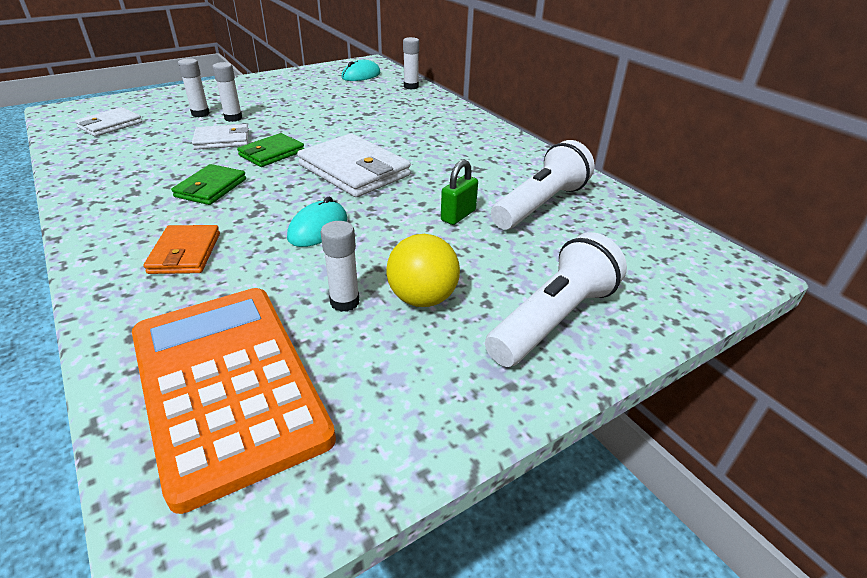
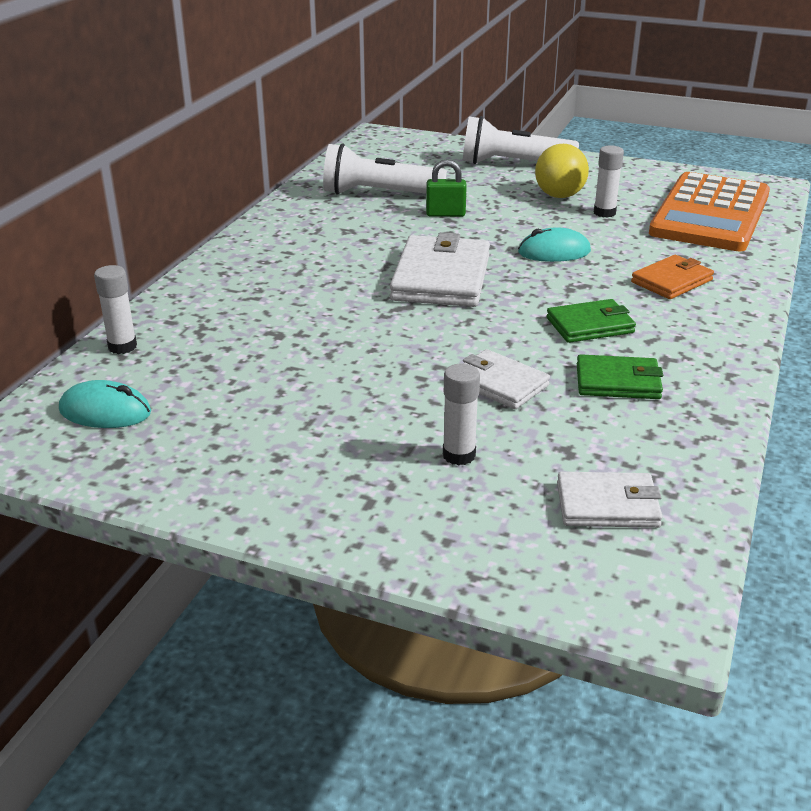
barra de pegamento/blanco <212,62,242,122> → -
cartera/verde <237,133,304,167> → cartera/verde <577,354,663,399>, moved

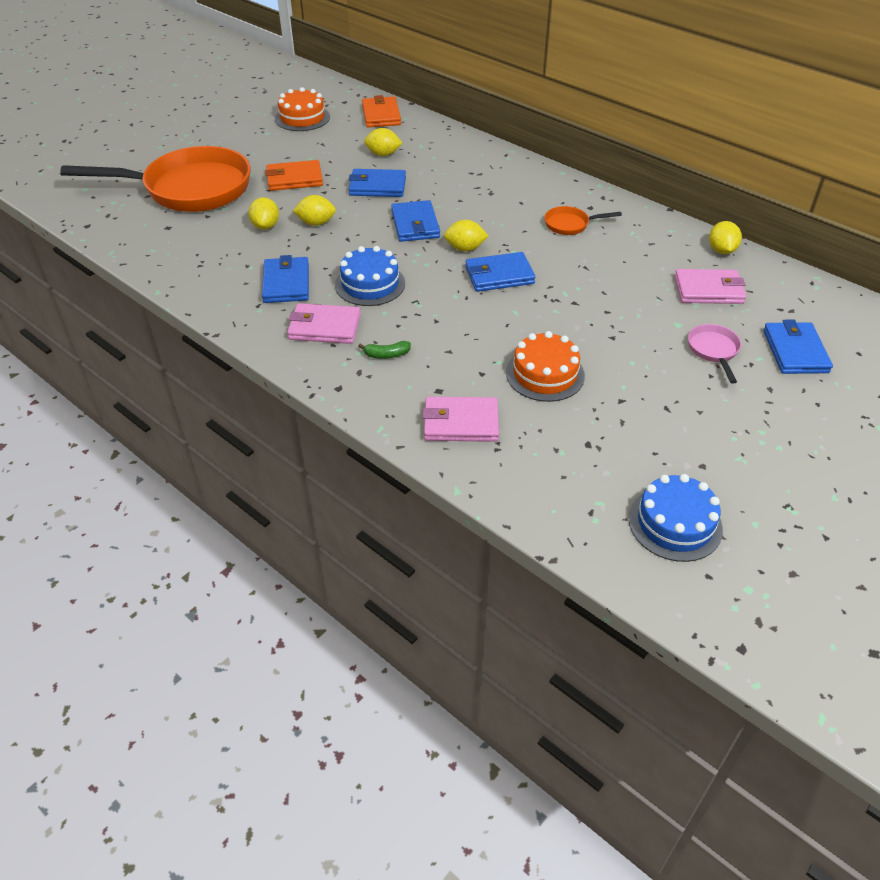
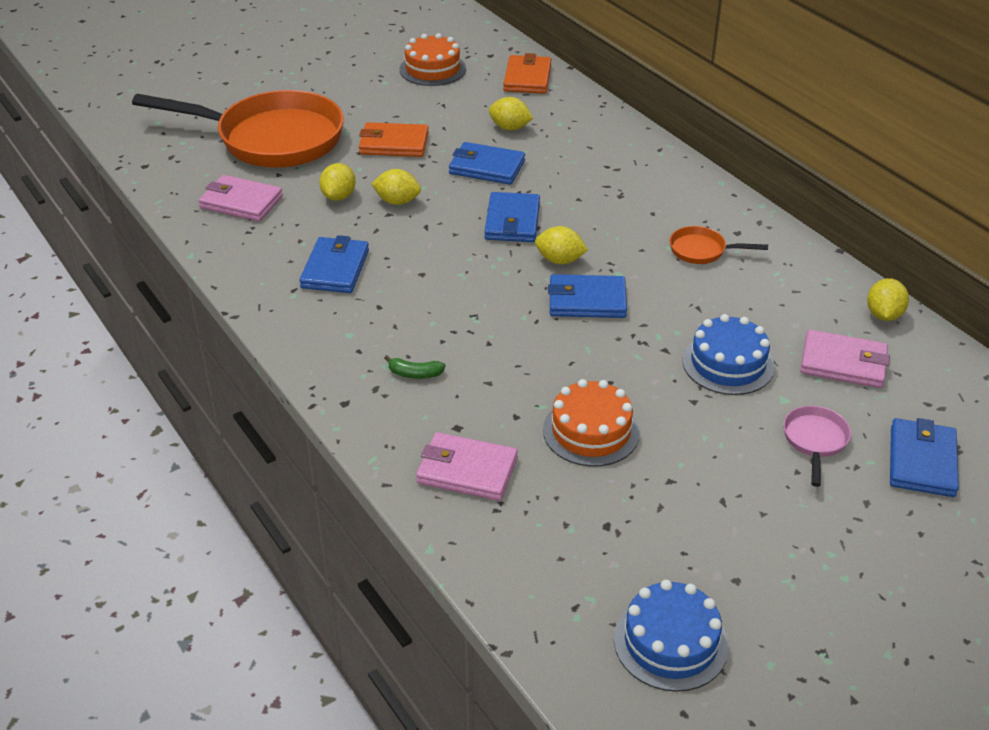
cartera/rosa <287,303,361,344> → cartera/rosa <199,175,283,222>, moved
tarta/azul <335,246,405,306> → tarta/azul <683,314,775,395>, moved

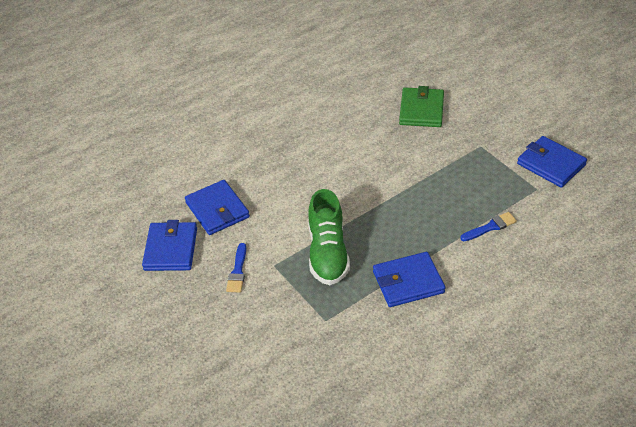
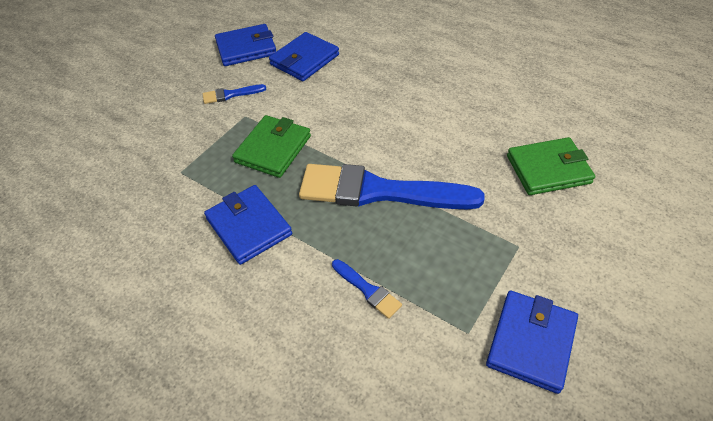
- → pincel/azul <299,164,485,209>
zapato/verde <308,189,350,285> → cartera/verde <232,115,311,178>

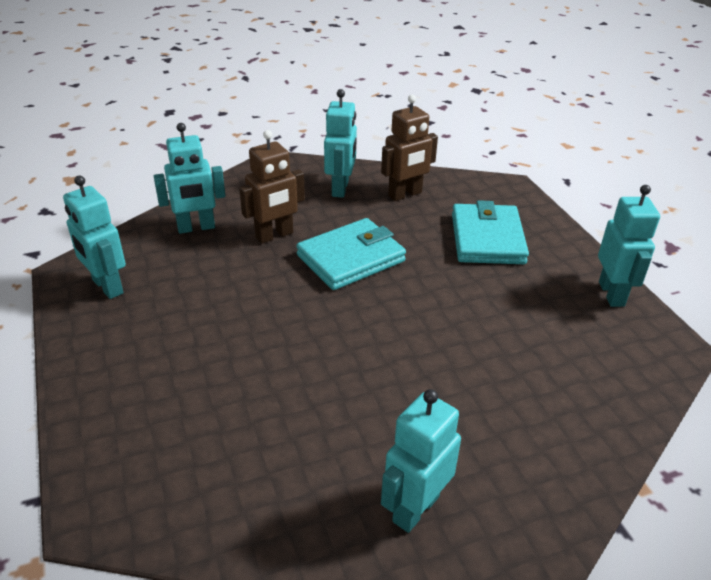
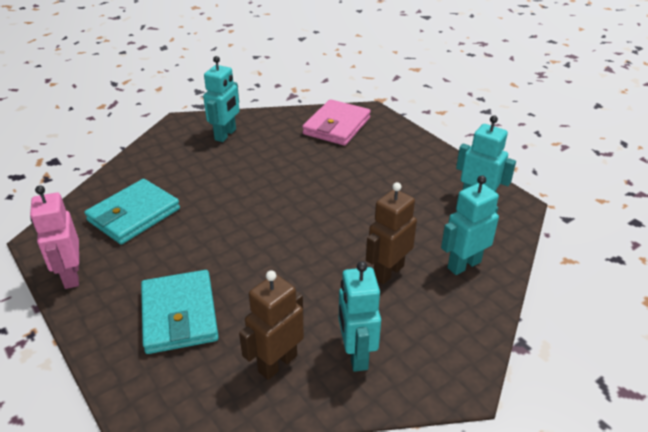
- → cartera/rosa <302,99,371,146>
cartera/turquesa <296,218,406,290> → cartera/turquesa <85,179,180,244>, moved
robot/turquesa <598,185,660,307> → robot/rosa <30,185,79,289>

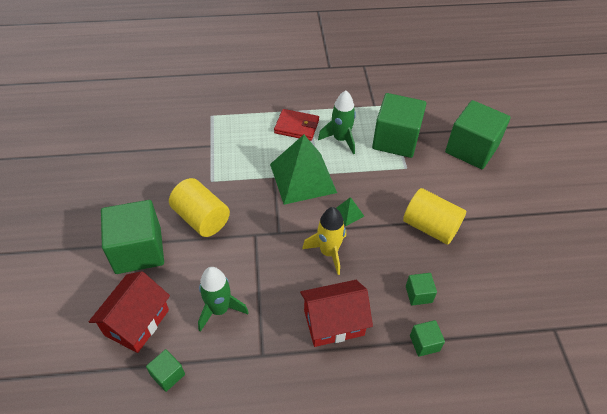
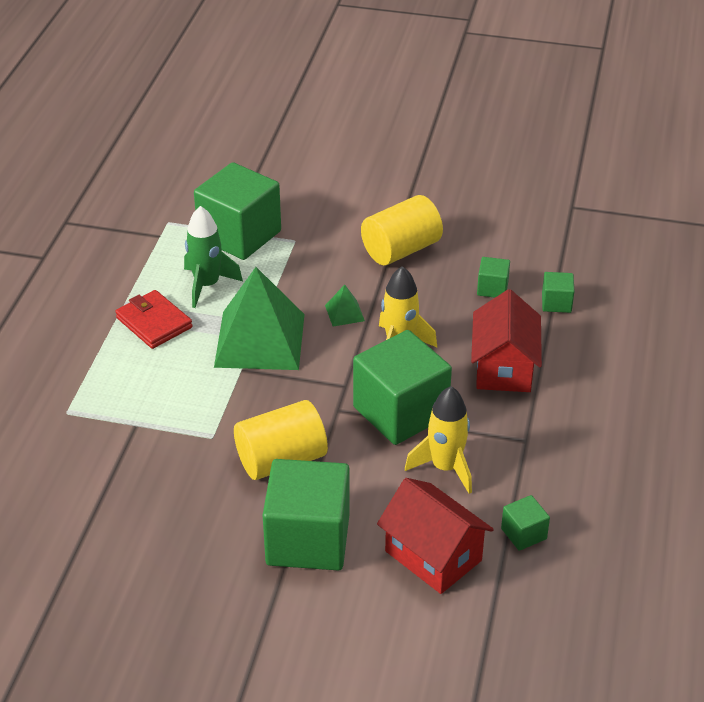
cubo/verde <445,100,511,169> → cubo/verde <353,330,452,445>, moved
cohete/verde <198,267,249,332> → cohete/amarillo <405,386,472,494>
cartera/rojo <274,109,319,141> → cartera/rojo <115,290,192,349>, 75 degrees counterclockwise

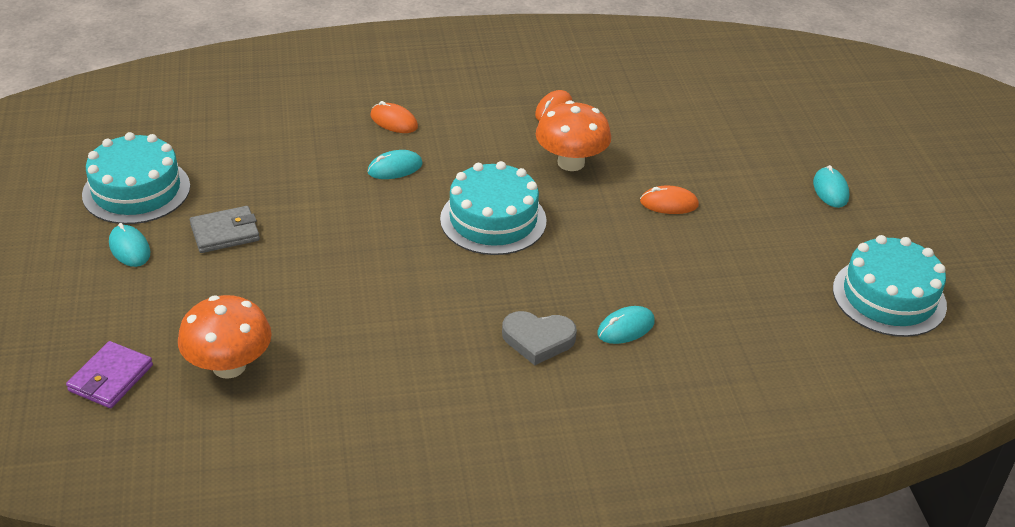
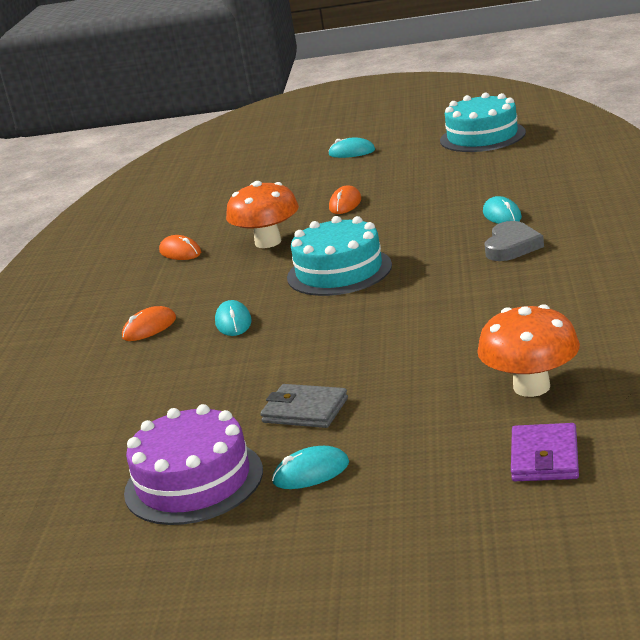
tarta/turquesa <82,132,190,224> → tarta/morado <124,404,263,525>
cartera/morado <66,341,153,408> → cartera/morado <511,423,579,481>, 60 degrees clockwise
cartera/gris <190,206,260,253> → cartera/gris <260,384,348,428>, 60 degrees counterclockwise

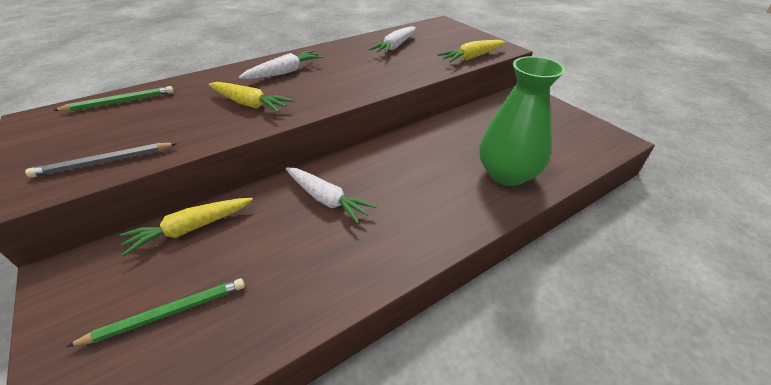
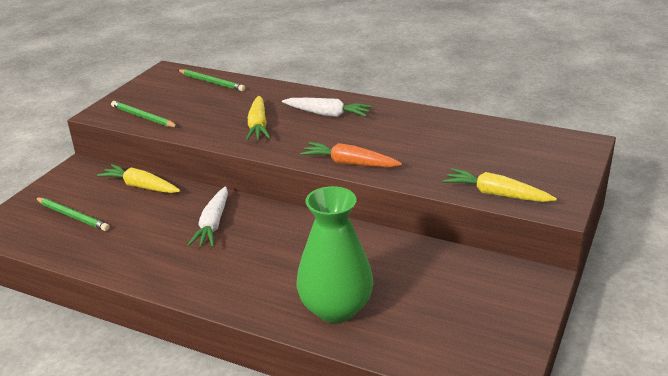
zanahoria/blanco <369,26,416,54> → -
- → zanahoria/naranja <300,142,402,167>
lápiz/gris <25,143,177,178> → lápiz/verde <111,101,178,127>

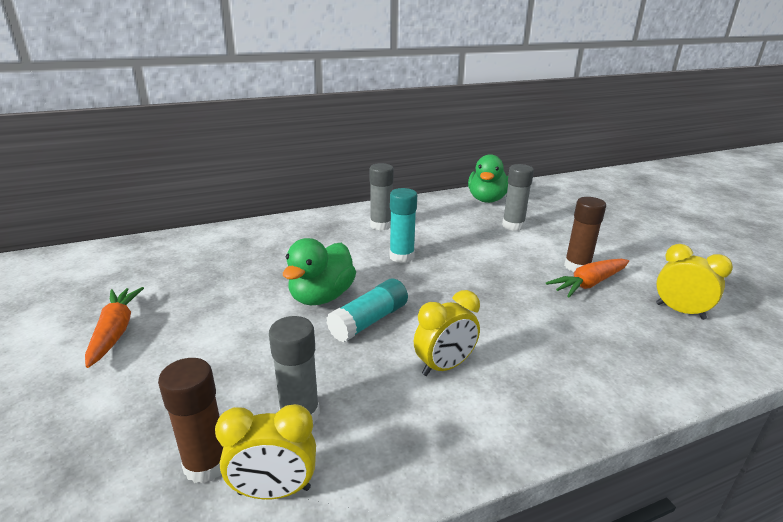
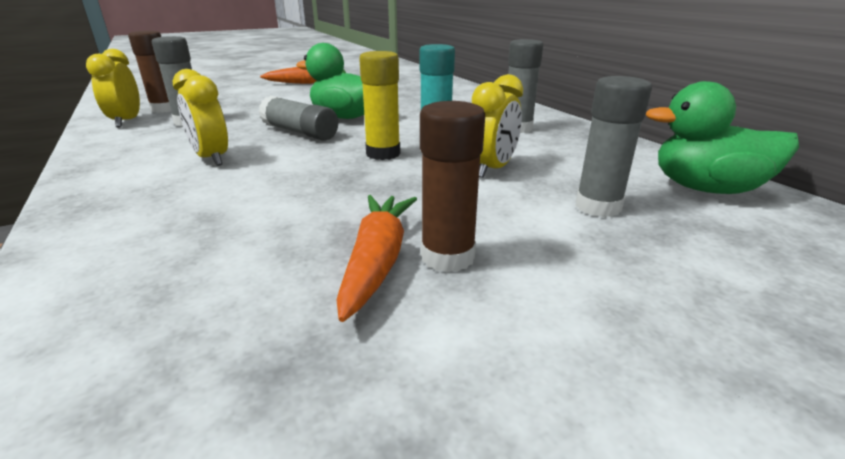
- → barra de pegamento/amarillo <359,51,401,160>
despertador/amarillo <656,244,733,320> → despertador/amarillo <472,74,523,178>, moved
barra de pegamento/turquesa <326,279,408,342> → barra de pegamento/gris <259,96,338,141>
zanahoria/naranja <546,259,629,297> → zanahoria/naranja <336,195,417,322>, 45 degrees clockwise

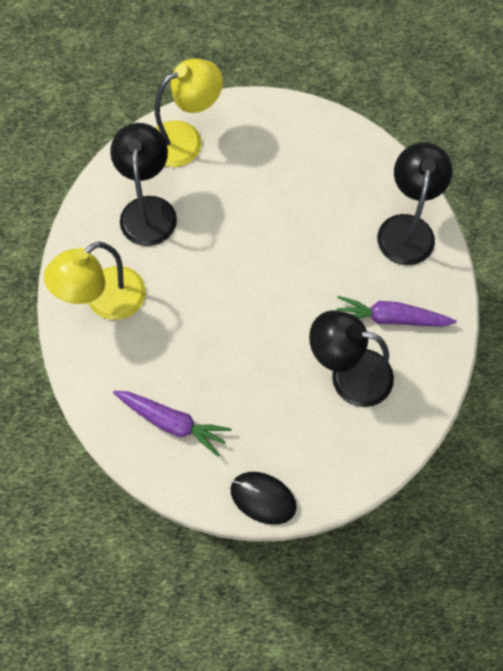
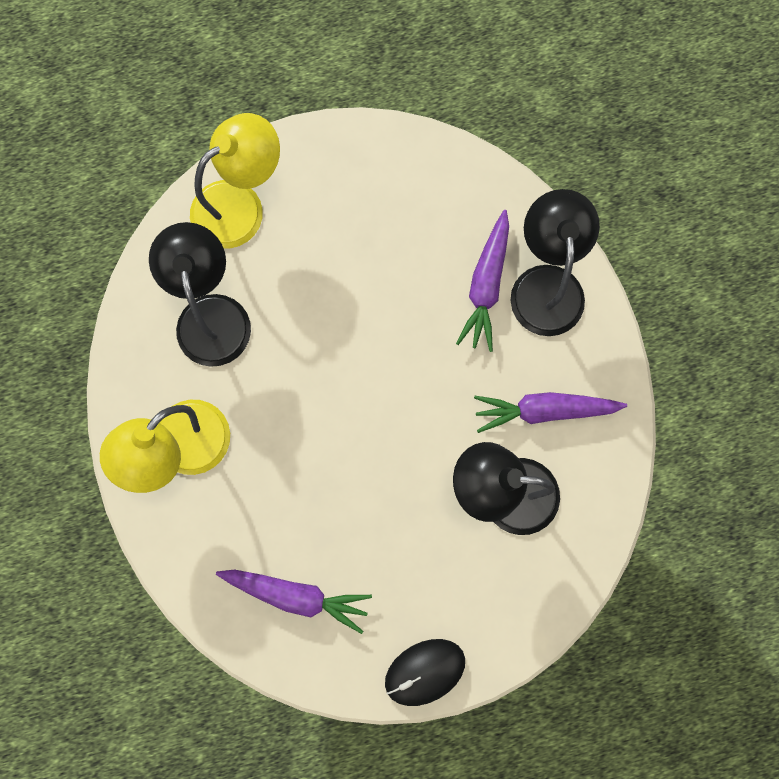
- → zanahoria/morado <456,210,509,352>
ratón/negro <230,472,297,525> → ratón/negro <385,639,465,706>, 45 degrees counterclockwise

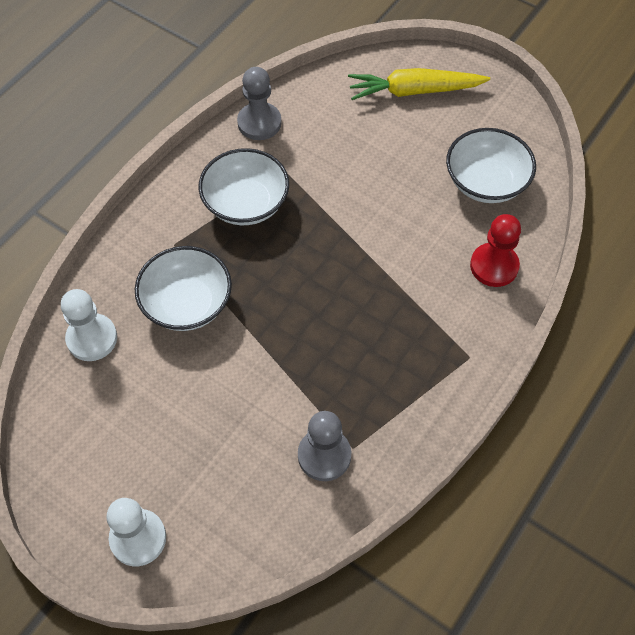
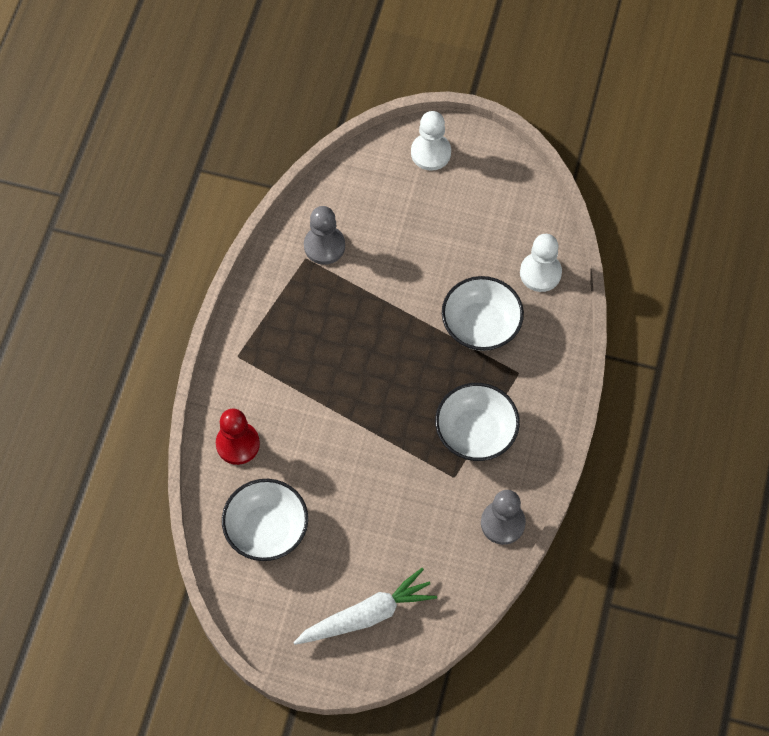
zanahoria/amarillo <348,68,490,100> → zanahoria/blanco <293,568,437,645>

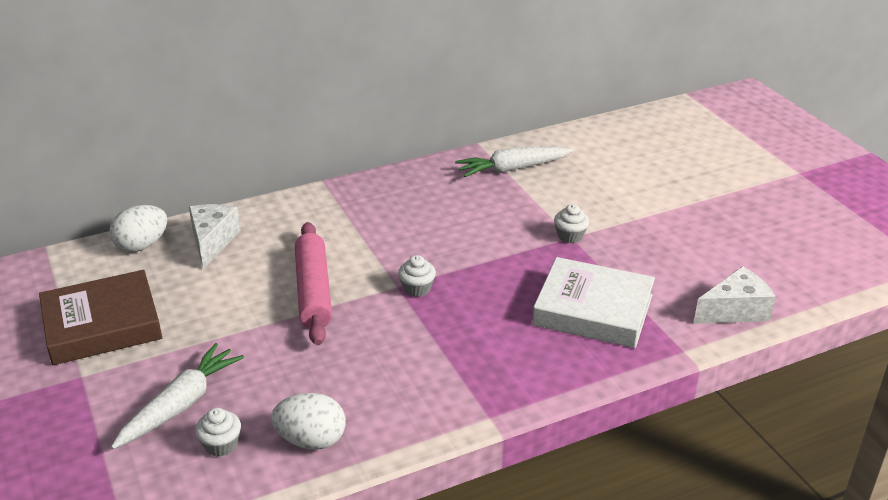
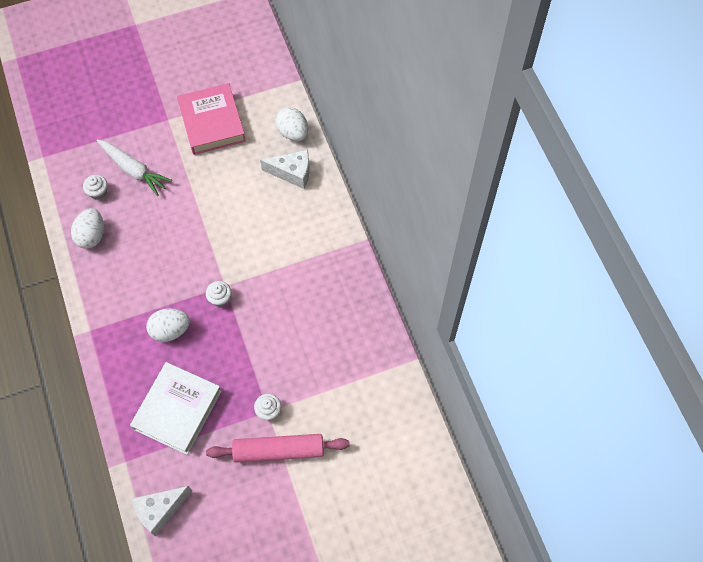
zanahoria/blanco <455,147,574,177> → -
- → huevo/blanco <146,308,190,342>
rodillo/rosa <295,222,332,345> → rodillo/rosa <206,434,350,463>, moved
libro/marrón <39,270,162,365> → libro/rosa <177,83,246,155>
queso/blanco <693,266,776,324> → queso/blanco <132,486,192,536>, 75 degrees clockwise

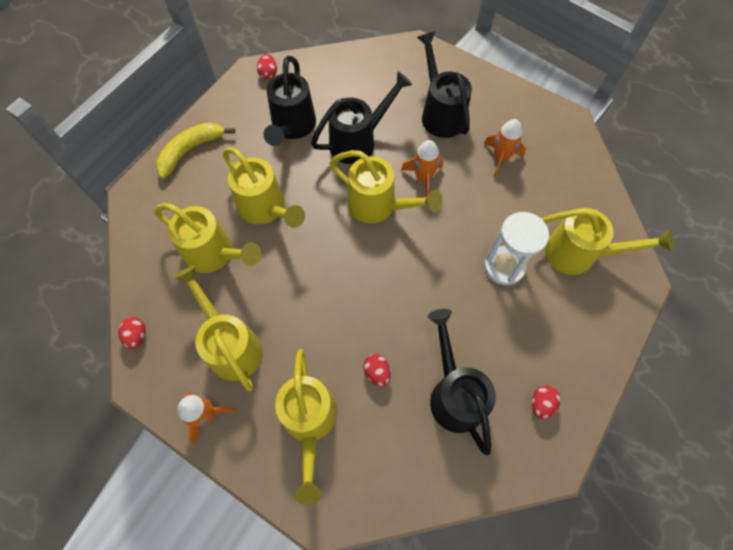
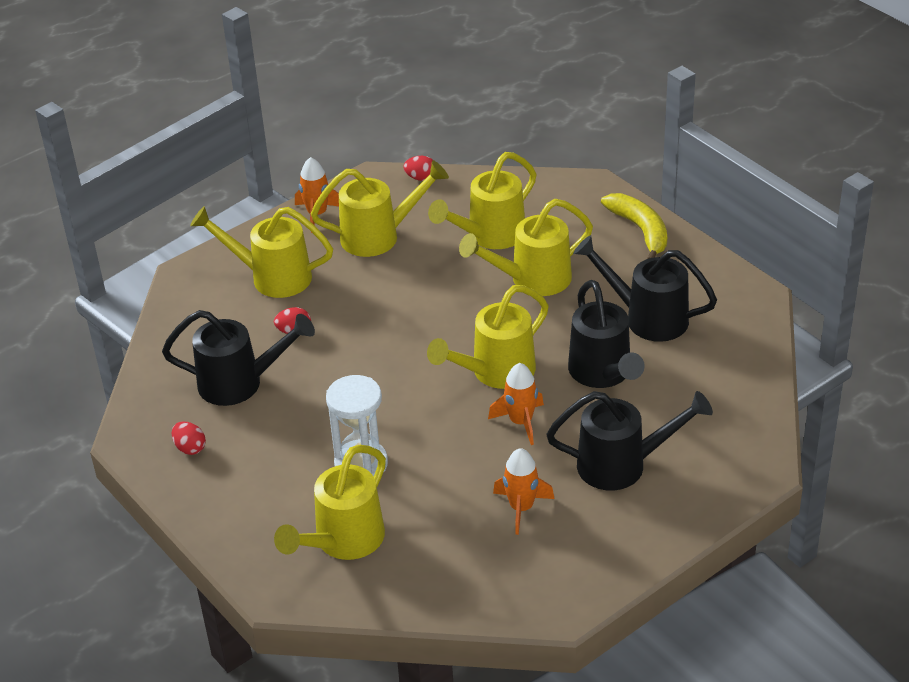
huevo/rojo <257,54,277,80> → -

